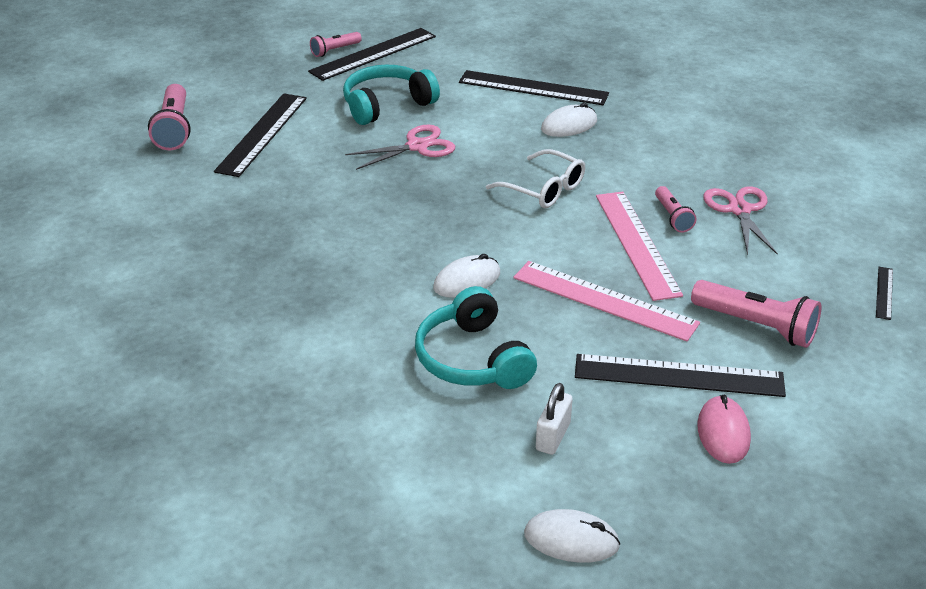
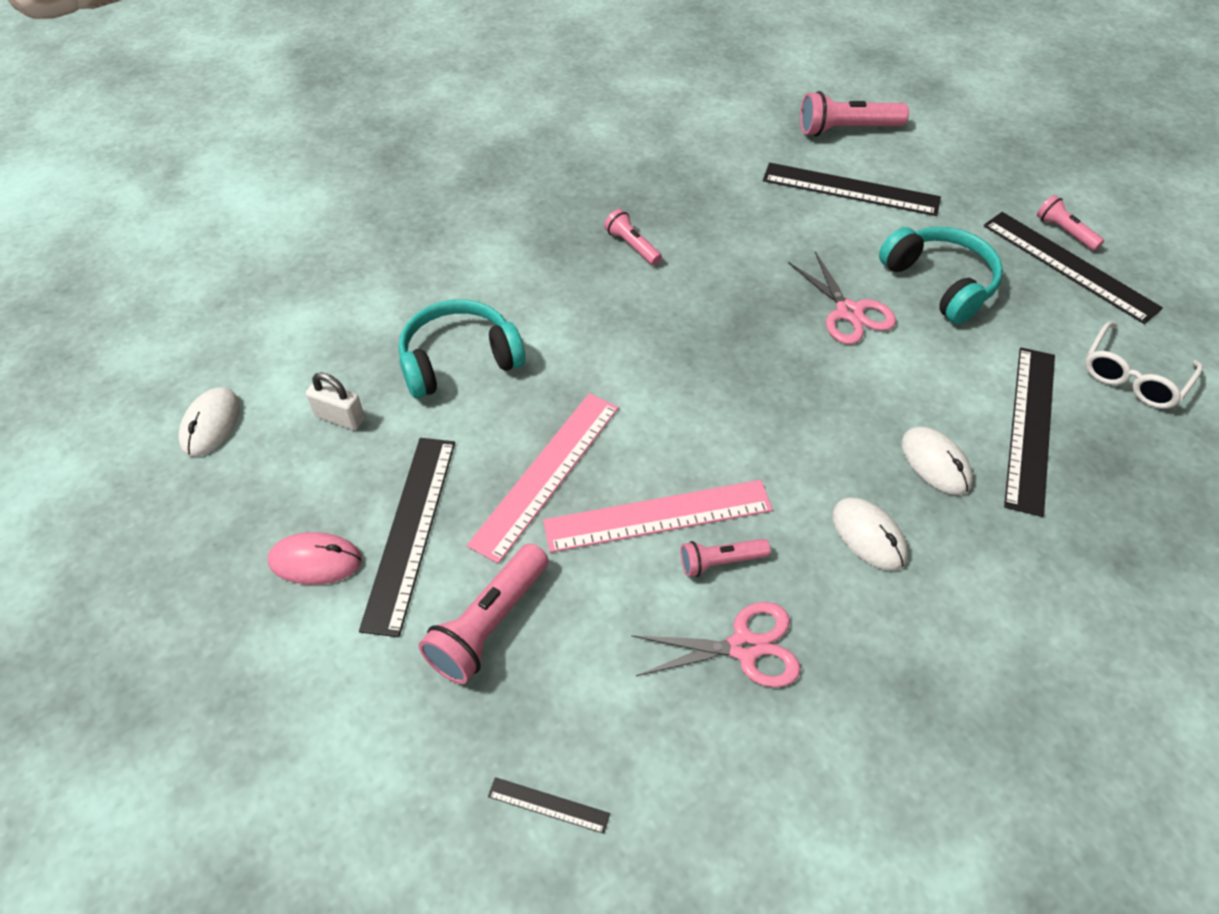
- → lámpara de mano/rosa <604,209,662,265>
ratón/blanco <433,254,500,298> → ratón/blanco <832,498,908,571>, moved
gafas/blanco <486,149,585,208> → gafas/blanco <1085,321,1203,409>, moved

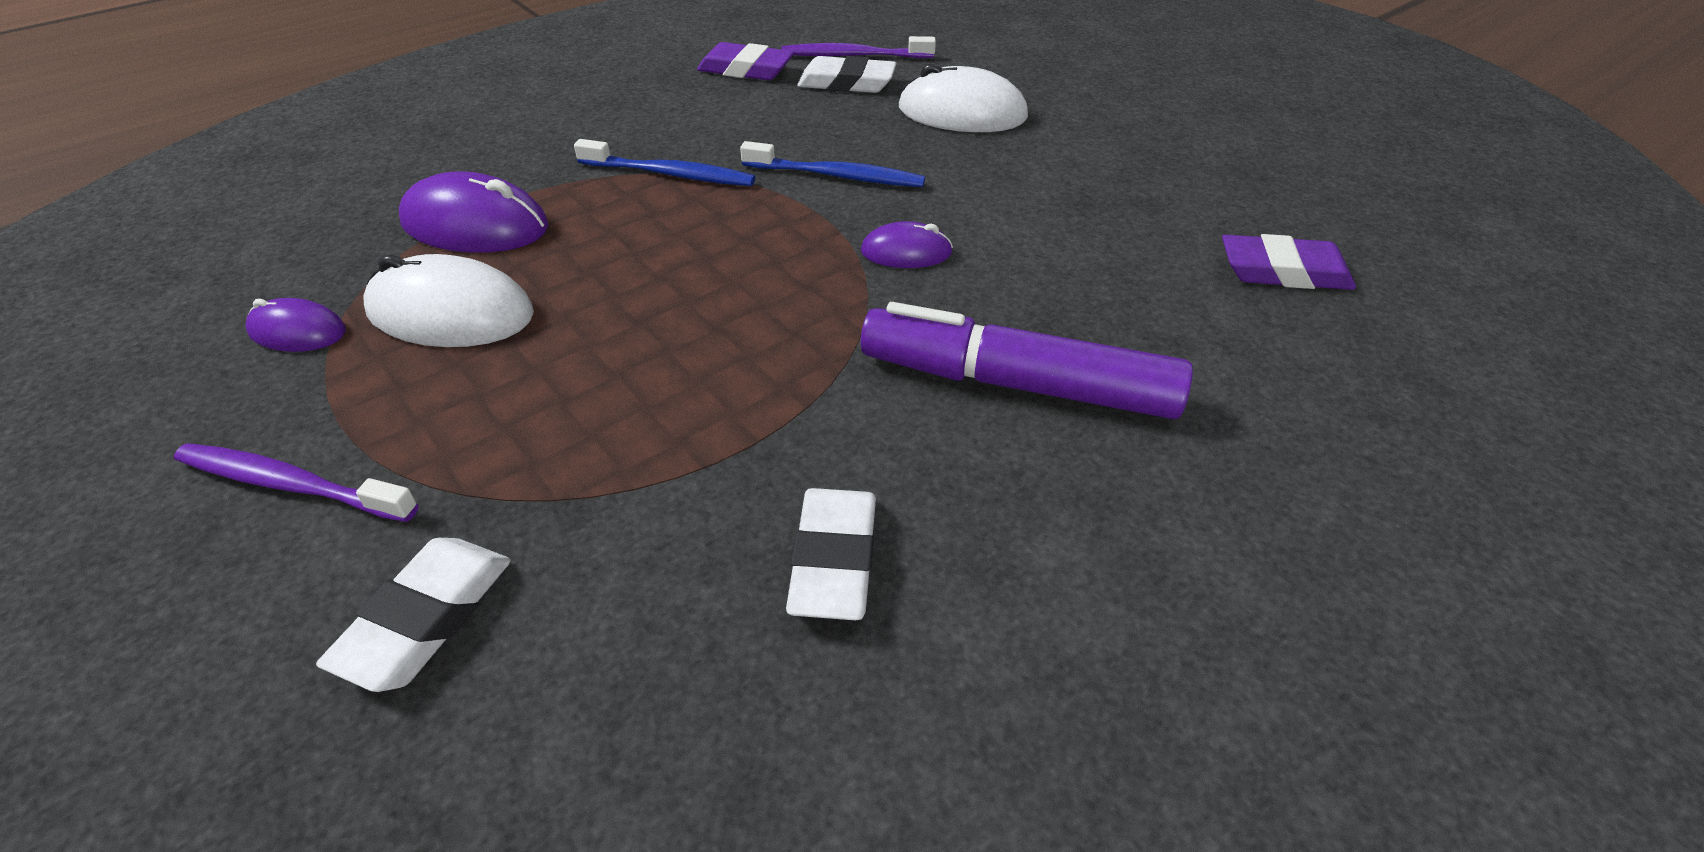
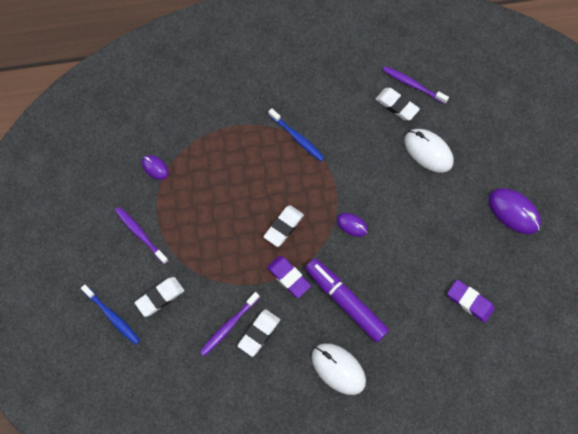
- → cepillo de dientes/morado <200,292,260,356>
- → goma de borrar/blanco <263,205,304,247>
ratón/blanco <363,254,534,347> → ratón/blanco <312,343,366,395>, moved
ratón/morado <399,171,549,253> → ratón/morado <489,188,541,234>, moved
goma de borrar/morado <697,42,794,80> → goma de borrar/morado <267,256,311,298>, moved
cepillo de dientes/azul <740,141,925,187> → cepillo de dientes/azul <81,284,140,345>, moved

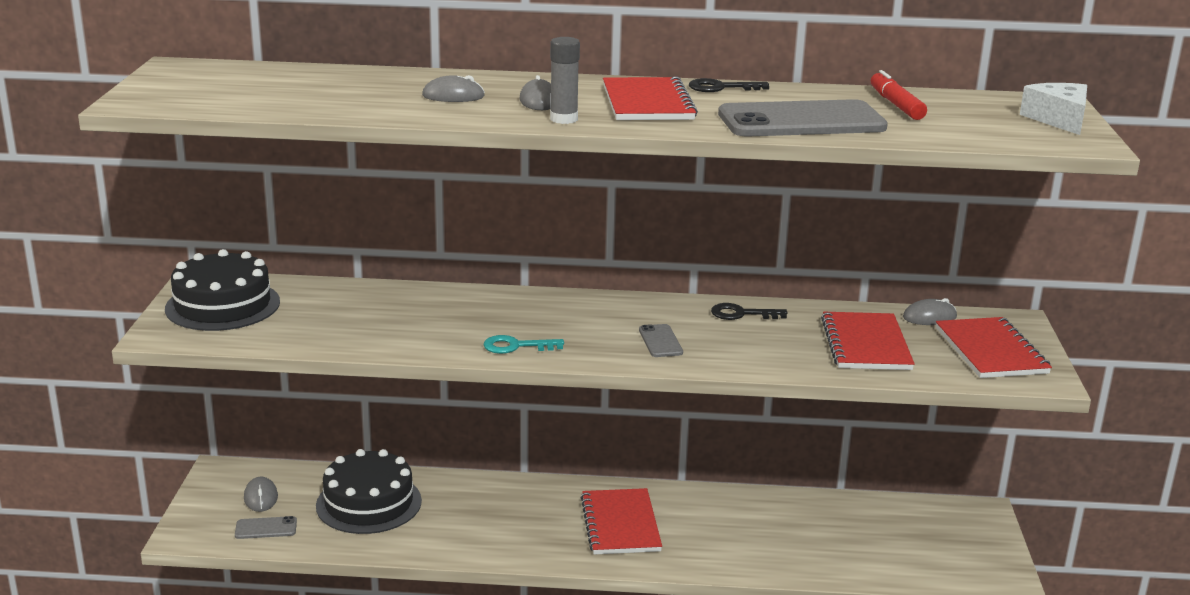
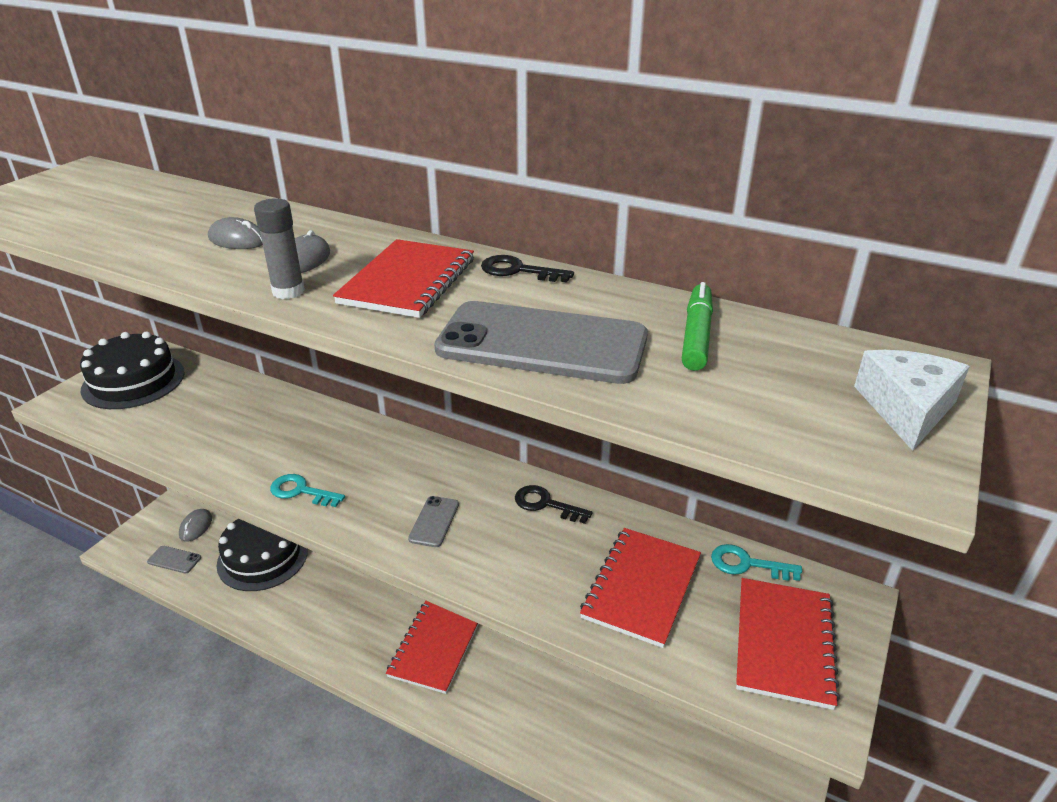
ratón/gris <903,298,957,325> → llave/turquesa <711,544,802,581>
rotulador/rojo <871,70,927,120> → rotulador/verde <682,282,713,371>

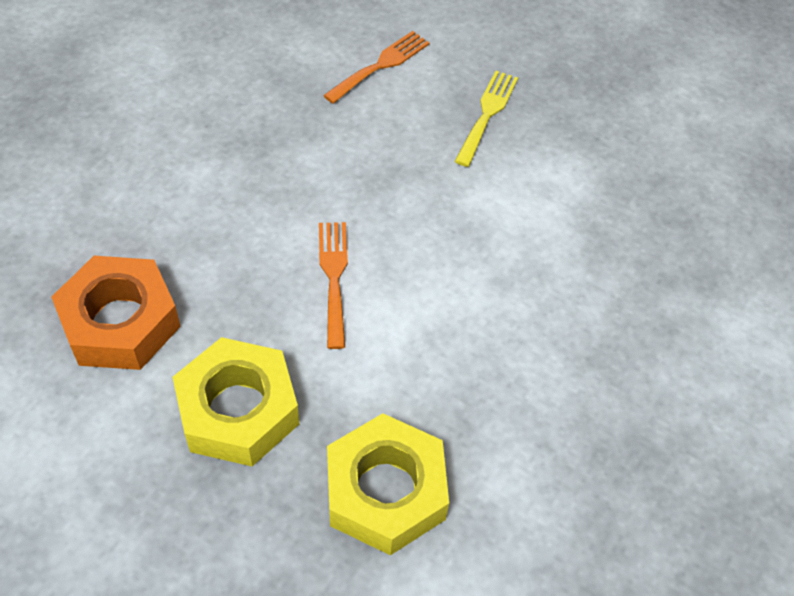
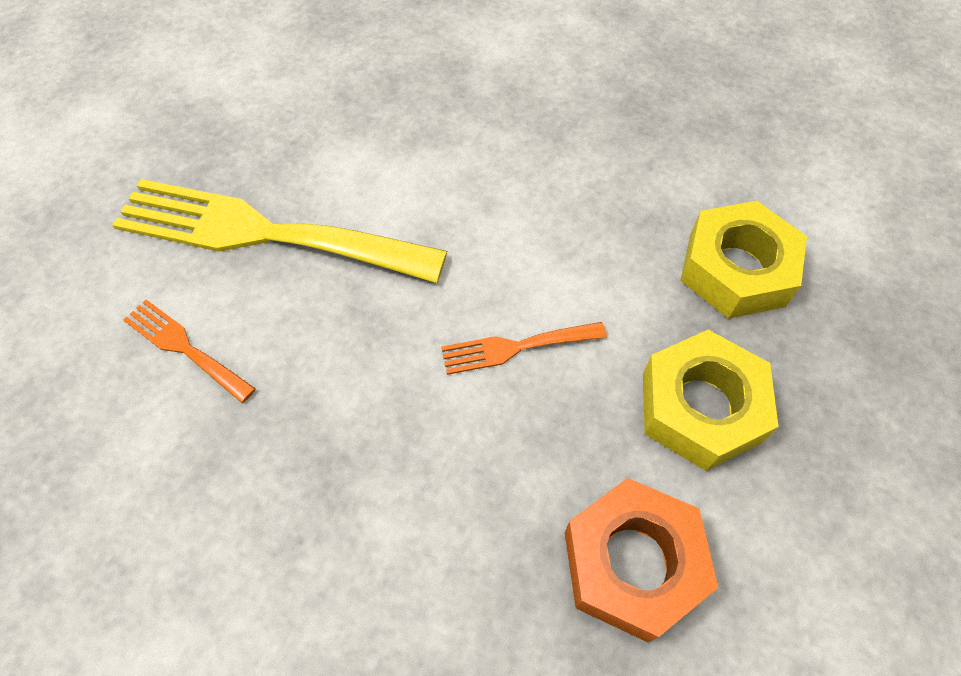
tenedor/amarillo <454,71,518,167> → tenedor/amarillo <112,179,447,283>, x2.22

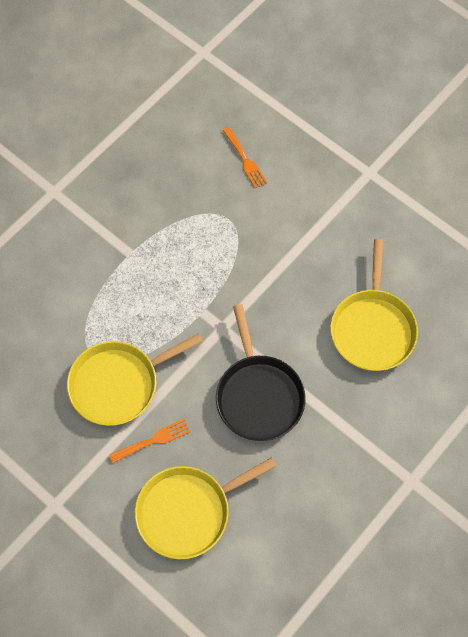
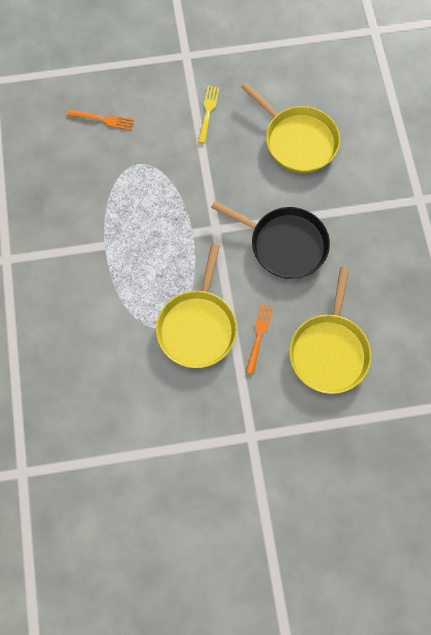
- → tenedor/amarillo <198,86,220,144>

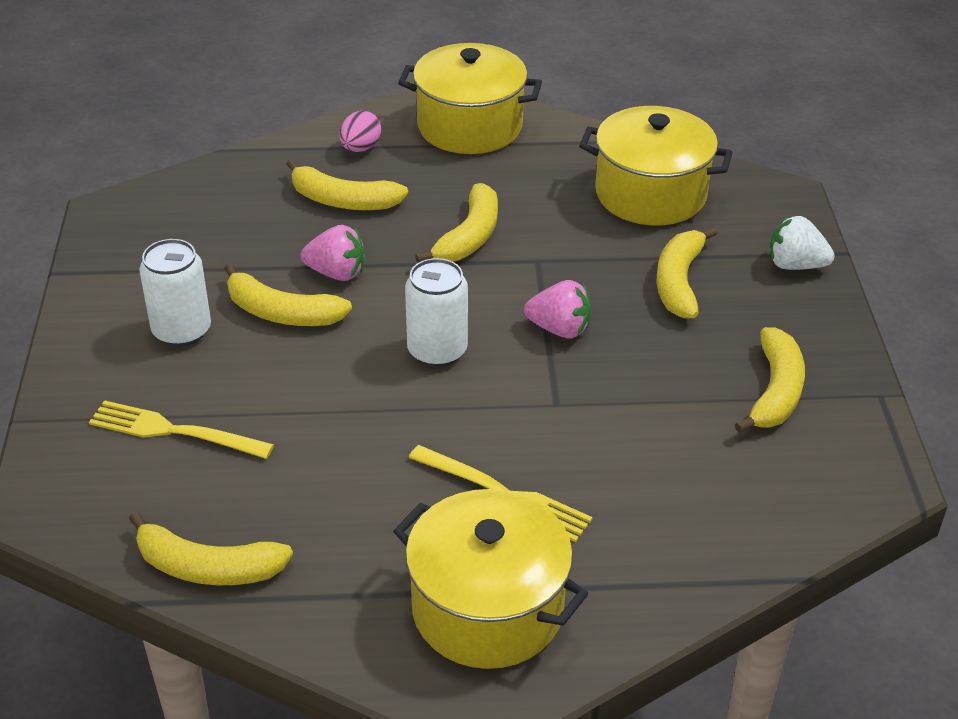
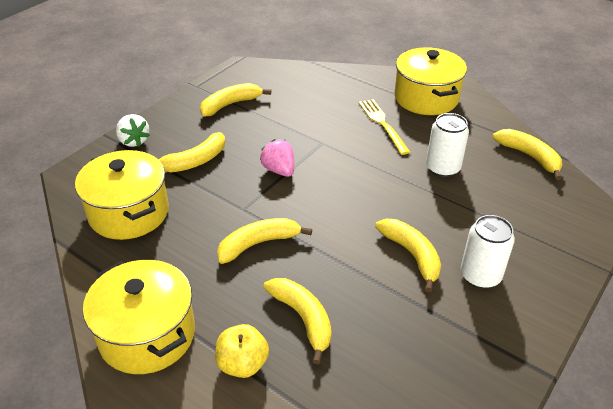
tenedor/amarillo <89,400,274,459> → -
fresa/rosa <301,225,365,281> → -
lata/blanco <405,258,468,367> → lata/blanco <426,113,469,177>, moved
huevo/rosa <340,111,381,152> → manzana/amarillo <215,324,269,378>

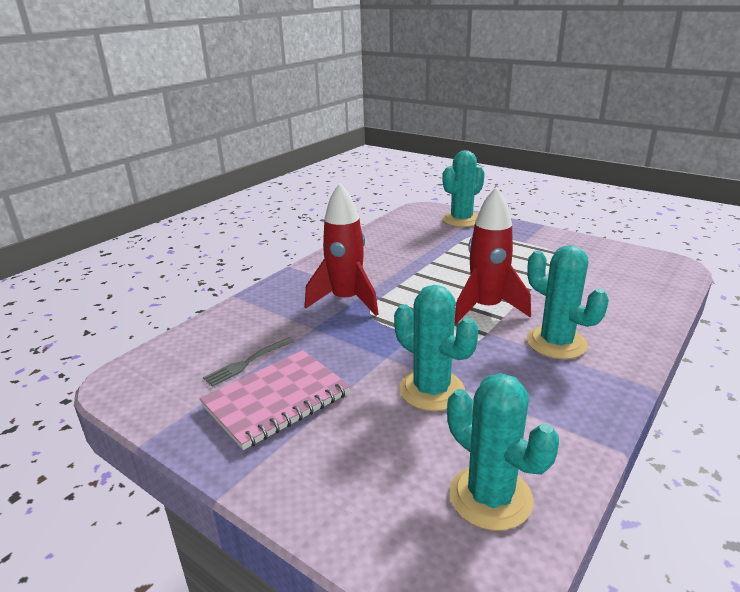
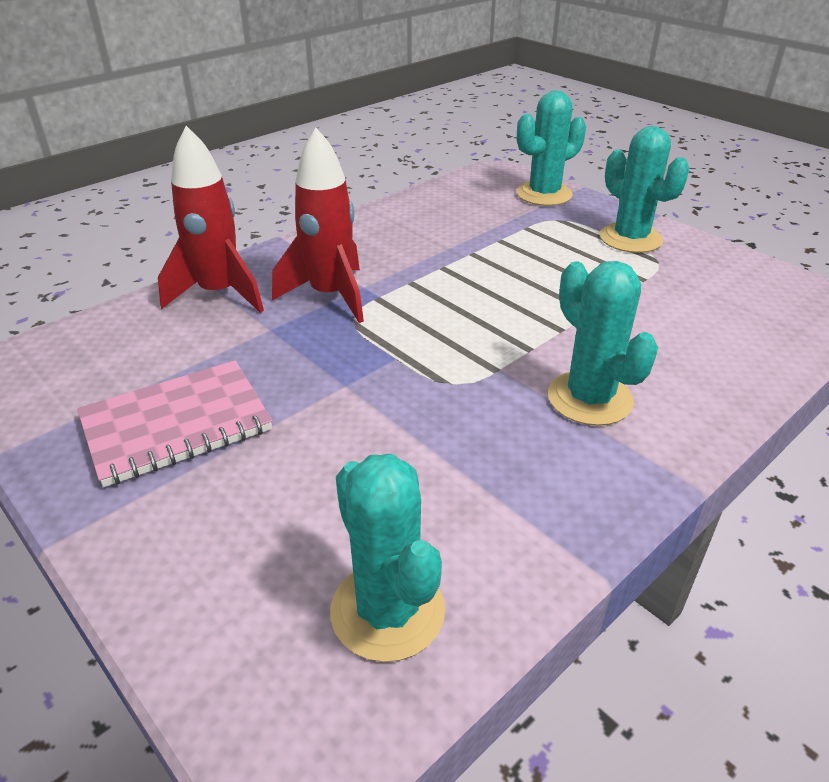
tenedor/gris <203,337,295,387> → -
cactus/turquesa <394,285,478,411> → cactus/turquesa <600,126,689,253>, moved
cohete/rojo <455,186,531,324> → cohete/rojo <158,126,264,313>, moved

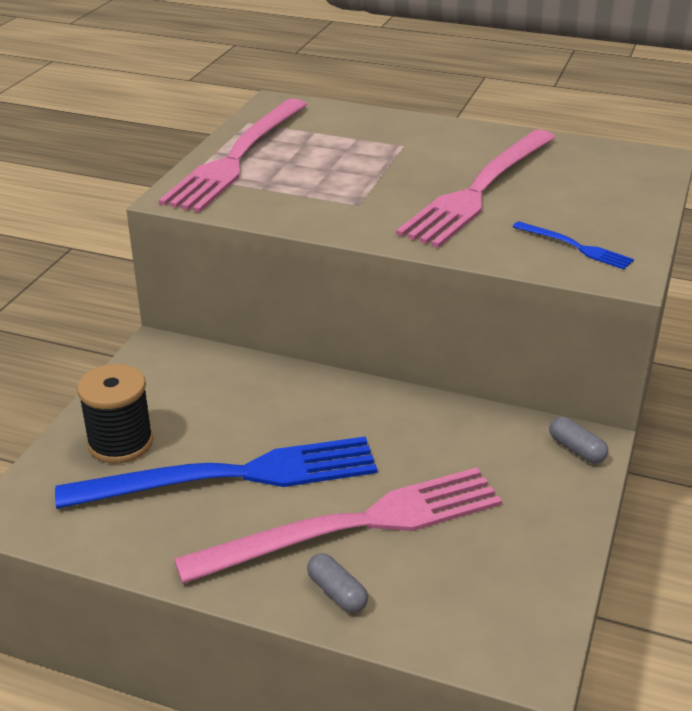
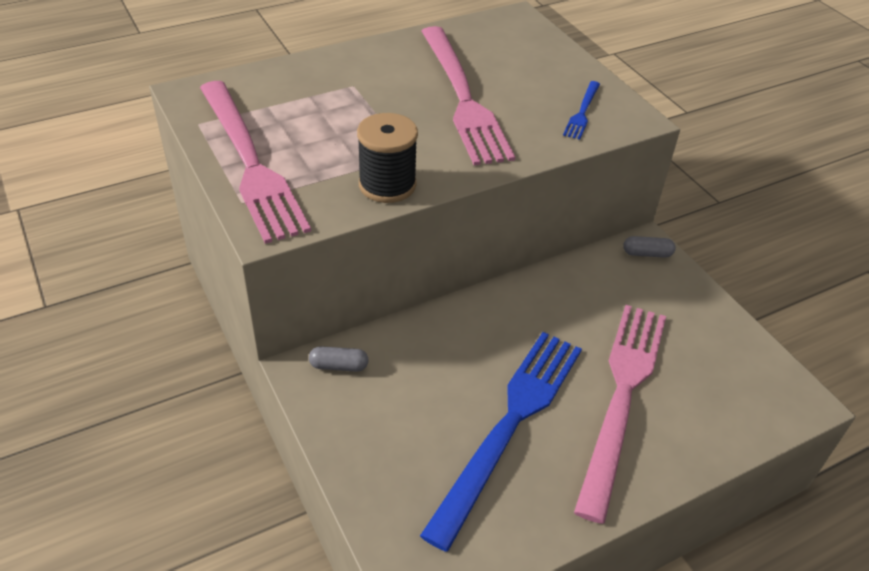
carrete/negro <77,364,153,463> → carrete/negro <357,113,418,203>, moved
cápsula/gris <307,553,368,613> → cápsula/gris <309,346,368,372>, moved
tenedor/azul <513,221,634,270> → tenedor/azul <563,81,600,140>, 120 degrees clockwise

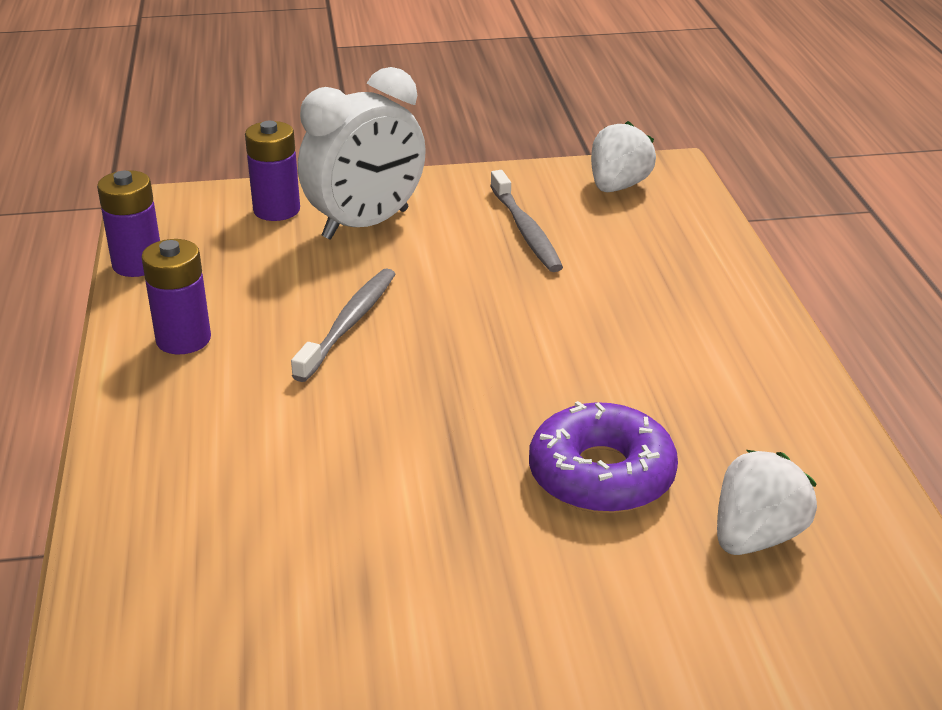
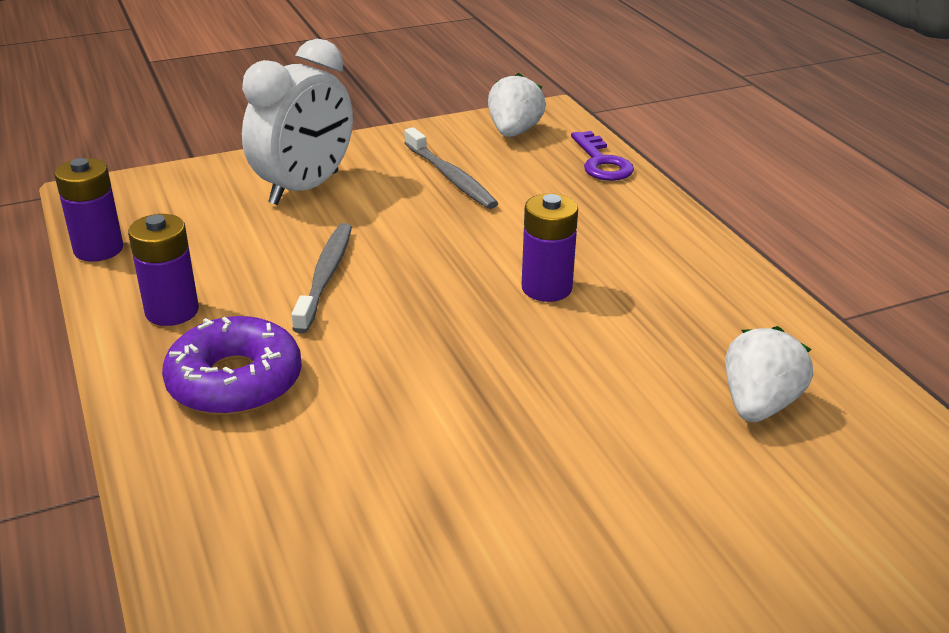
- → llave/morado <571,131,634,181>
pila/morado <245,121,300,221> → pila/morado <522,193,578,302>, moved
rosquilla/morado <529,401,678,514> → rosquilla/morado <162,316,302,416>, moved

